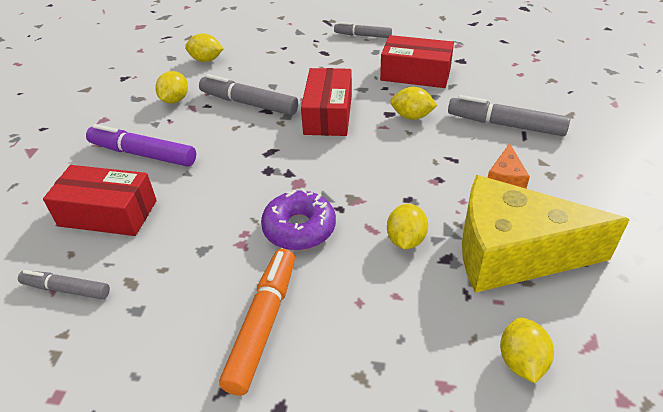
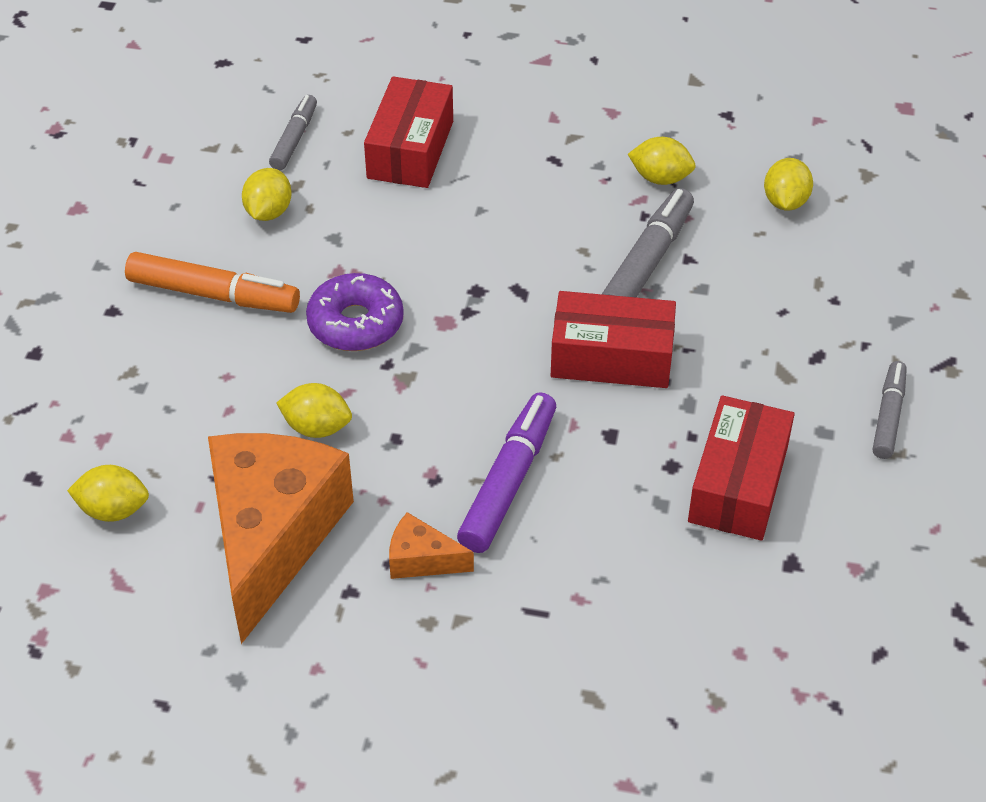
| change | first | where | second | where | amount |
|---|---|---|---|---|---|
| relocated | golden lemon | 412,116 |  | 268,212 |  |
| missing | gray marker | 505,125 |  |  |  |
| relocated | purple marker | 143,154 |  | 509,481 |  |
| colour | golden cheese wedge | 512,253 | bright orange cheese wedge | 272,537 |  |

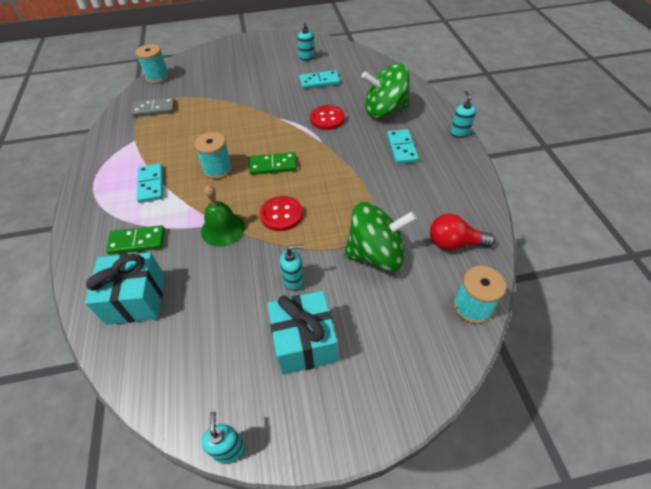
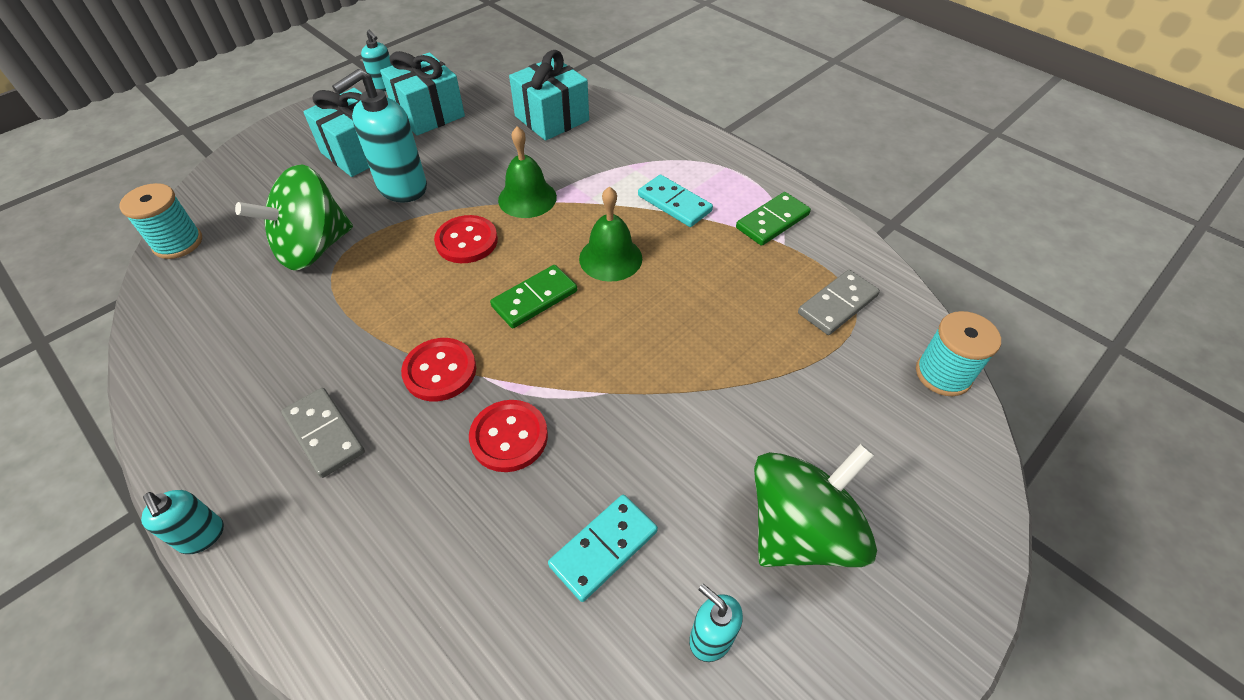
| change | first | where | second | where | amount |
|---|---|---|---|---|---|
| relocated | emerald whirligig | 384,110 |  | 800,530 |  |
| colour | teal domino | 402,148 | gray domino | 324,434 |  |
| exchanged | teal reel of thread | 218,169 | emerald school bell | 610,258 |  |
| missing | scarlet lightbulb | 454,243 |  |  |  |
| relocated | emerald domino | 137,241 |  | 772,221 |  |
| size | teal pump bottle | 294,280 |  | 402,188 | x1.88 |
| appeared |  |  | teal gift | 428,113 |  |
| appeared |  |  | scarlet button | 440,371 |  |

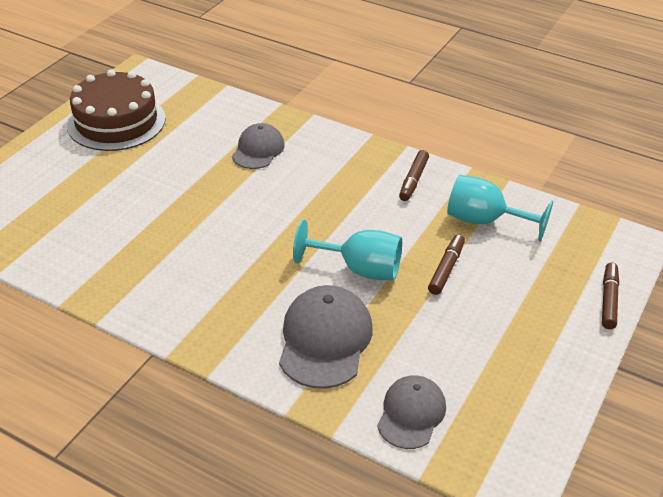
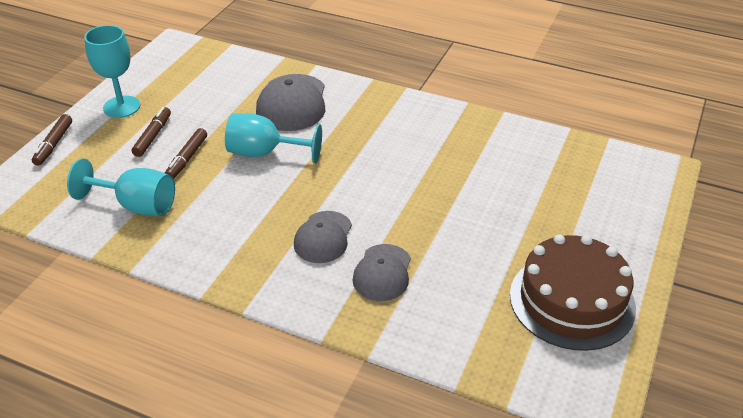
| change | first | where | second | where | amount |
|---|---|---|---|---|---|
| relocated | brown marker | 413,180 |  | 153,136 |  |
| relocated | gray cap | 411,414 |  | 323,237 |  |
| appeared |  |  | teal wine glass | 121,107 |  |

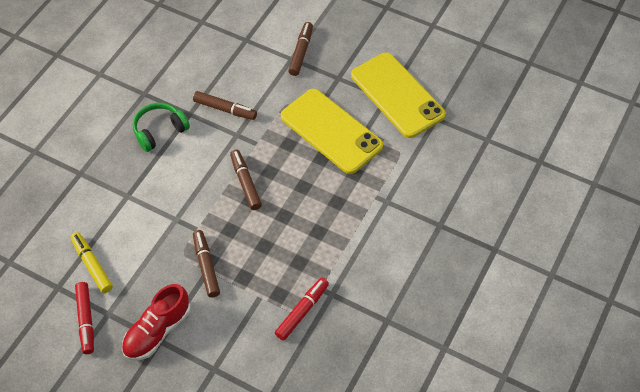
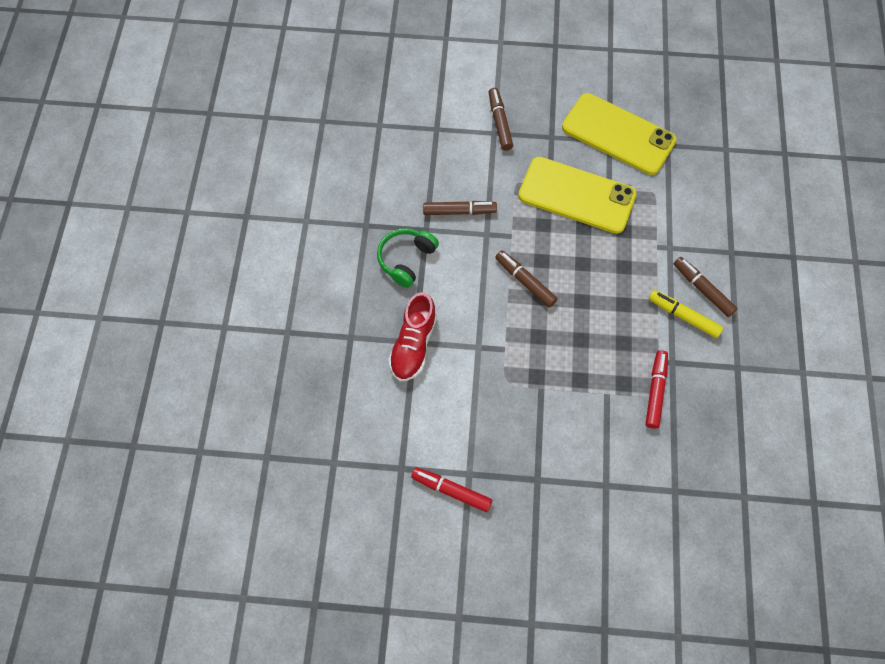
| change | first | where | second | where | amount |
|---|---|---|---|---|---|
| relocated | brown marker | 206,266 |  | 702,289 |  |
| relocated | golden marker | 92,265 |  | 683,316 |  |
| spun | scarlet marker | 86,320 |  | 451,490 | 150 degrees clockwise |
| relocated | scarlet sneaker | 157,331 |  | 413,344 |  |

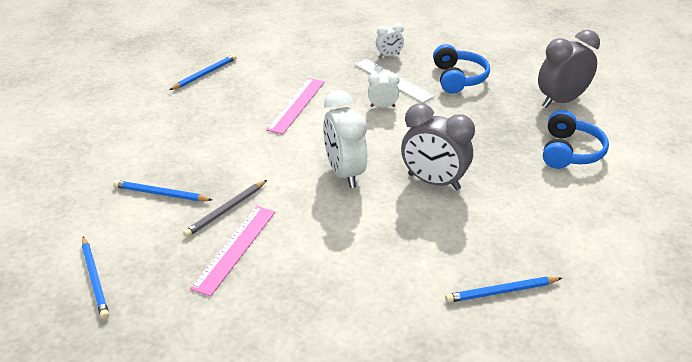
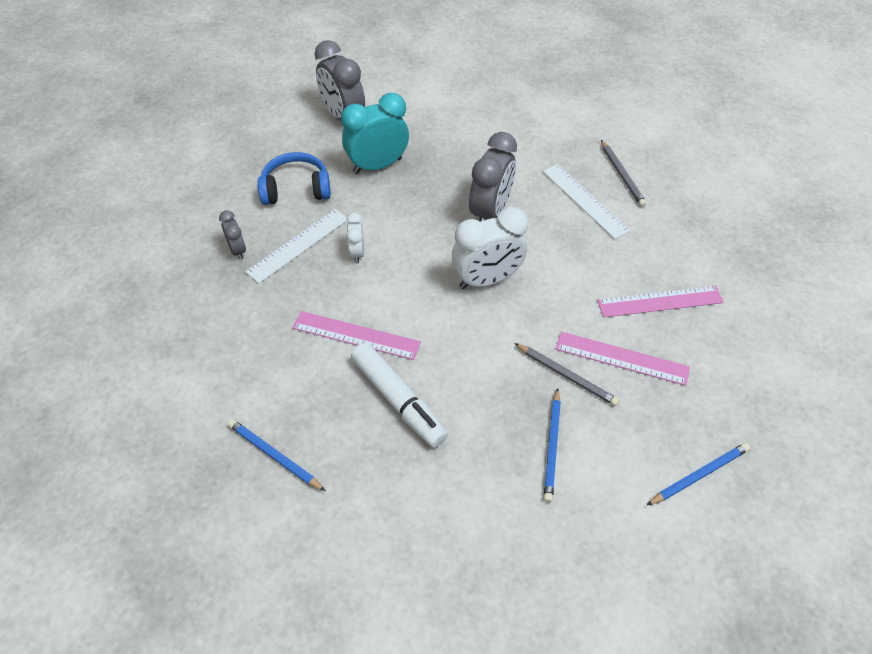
| change | first | where | second | where | amount |
|---|---|---|---|---|---|
| colour | snow-white alarm clock | 389,56 | gray alarm clock | 237,250 |  |
| missing | cobalt headset | 569,152 |  |  |  |
| colour | cobalt lead pencil | 501,292 | gray lead pencil | 622,175 |  |
| appeared |  |  | teal alarm clock | 377,166 |  |
| appeared |  |  | snow-white straightedge | 585,200 |  |
| appeared |  |  | pink straightedge | 660,301 |  |
| appeared |  |  | snow-white marker | 398,400 |  |

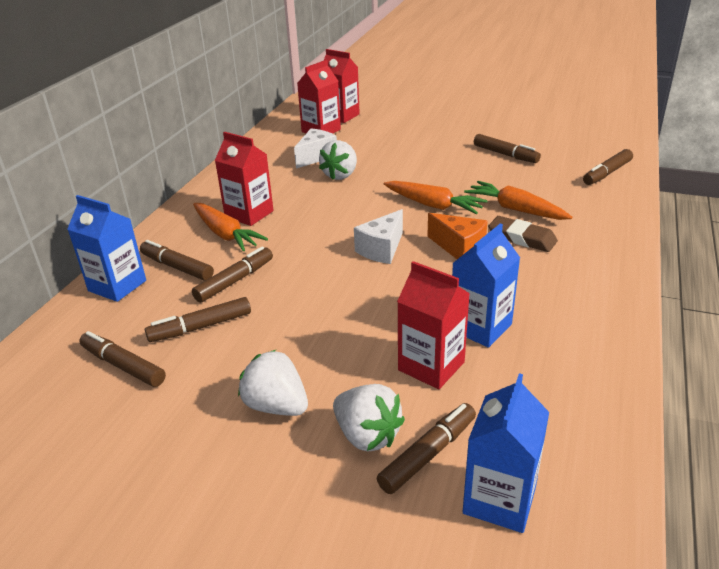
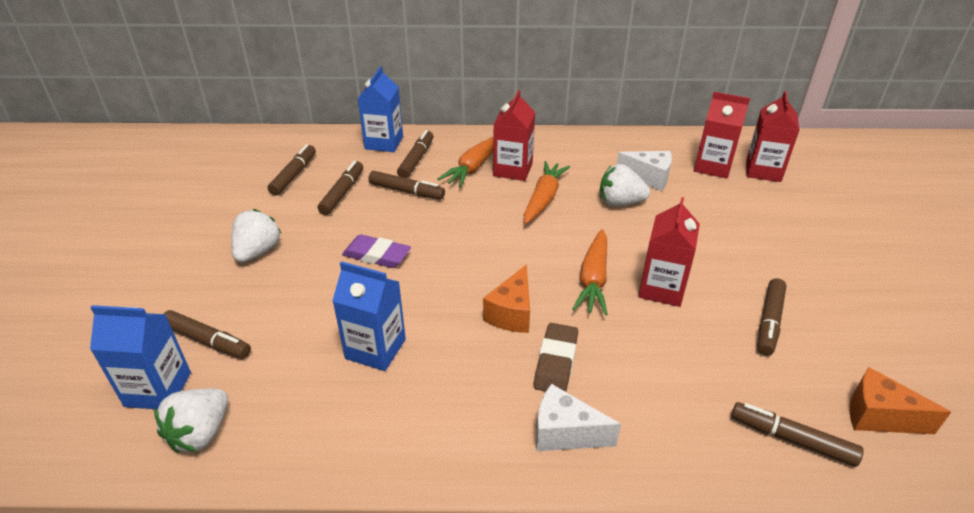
| change | first | where | second | where | amount |
|---|---|---|---|---|---|
| relocated | bright orange toy carrot | 516,209 |  | 543,199 |  |
| relocated | snow-white cheese wedge | 381,249 |  | 565,433 |  |
| relocated | scarlet juice carton | 431,366 |  | 661,289 |  |
| spun | brown marker | 200,327 |  | 342,193 | 60 degrees clockwise |
| relocated | snow-white strawberry | 367,435 |  | 201,433 |  |
| appeared |  |  | purple pencil eraser | 377,255 |  |
| appeared |  |  | bright orange cheese wedge | 878,416 |  |

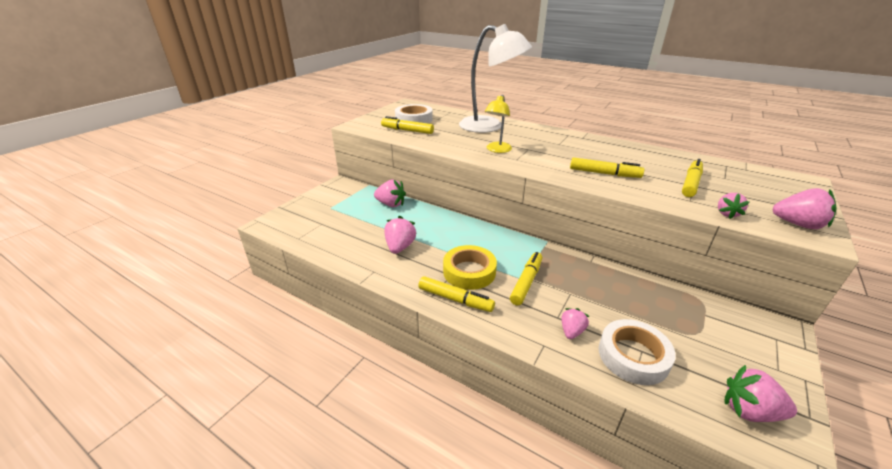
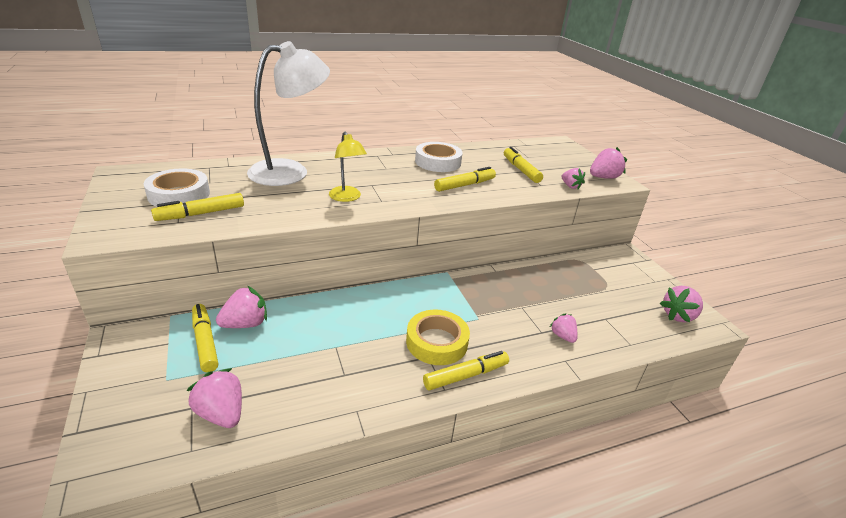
| change | first | where | second | where | amount |
|---|---|---|---|---|---|
| relocated | pink strawberry | 400,247 |  | 221,413 |  |
| relocated | golden marker | 526,282 |  | 205,342 |  |
| relocated | snow-white tape | 633,356 |  | 438,162 |  |

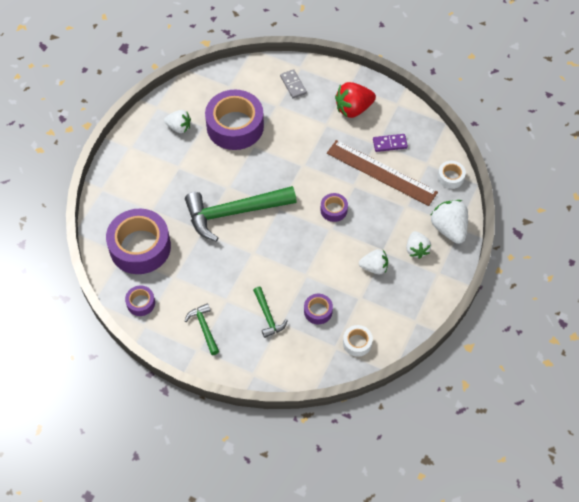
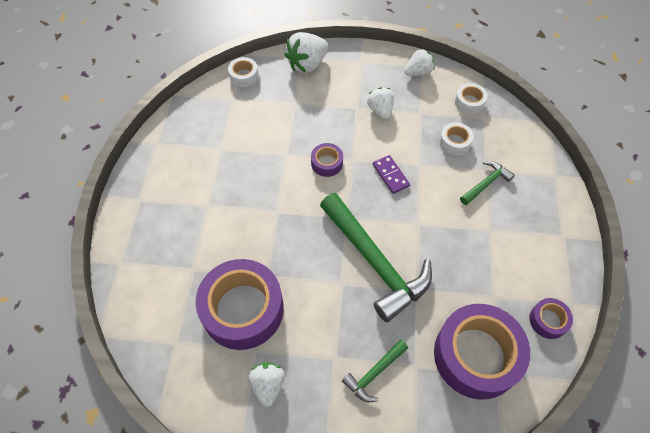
| change | first | where | second | where | amount |
|---|---|---|---|---|---|
| missing | gray domino | 293,85 |  |  |  |
| missing | scarlet strawberry | 353,109 |  |  |  |
| relocated | purple domino | 390,144 |  | 390,175 |  |
| missing | brown straightedge | 381,172 |  |  |  |
| relocated | snow-white strawberry | 416,249 |  | 418,72 |  |
| colour | purple tape | 318,311 | snow-white tape | 455,142 |  |
| relocated | emerald claw hammer | 204,328 |  | 374,373 |  |

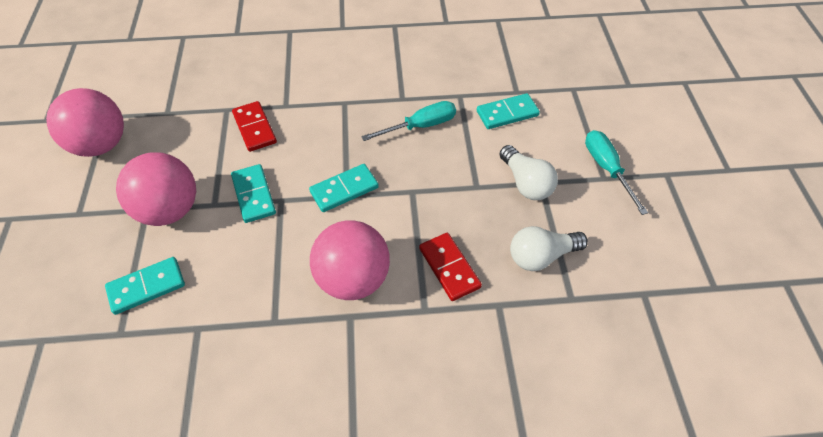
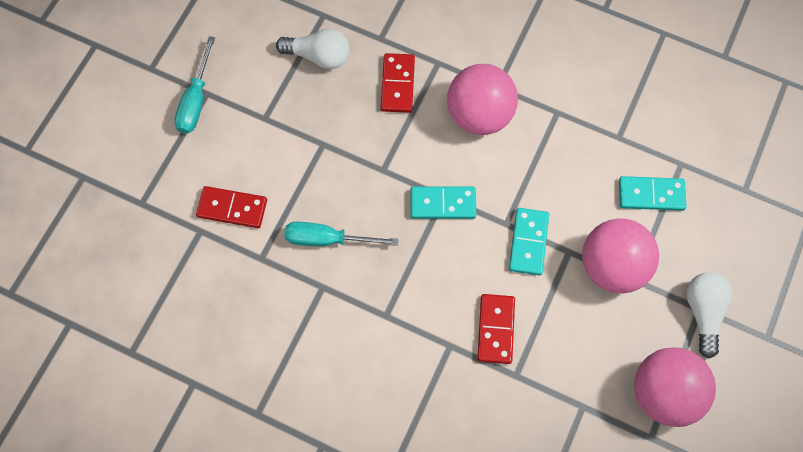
| change | first | where | second | where | amount |
|---|---|---|---|---|---|
| colour | teal domino | 507,113 | scarlet domino | 232,208 |  |
| relocated | snow-white lightbulb | 526,183 |  | 703,313 |  |

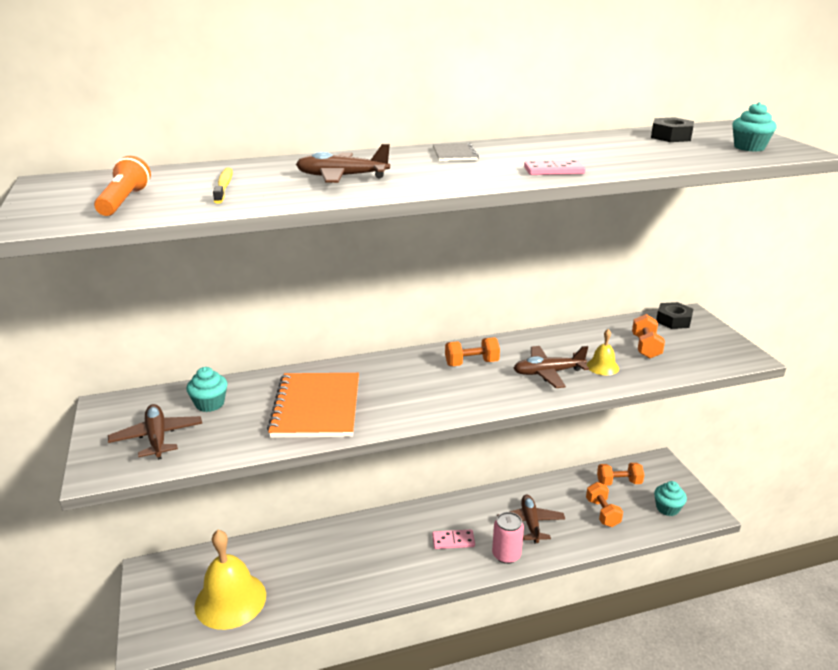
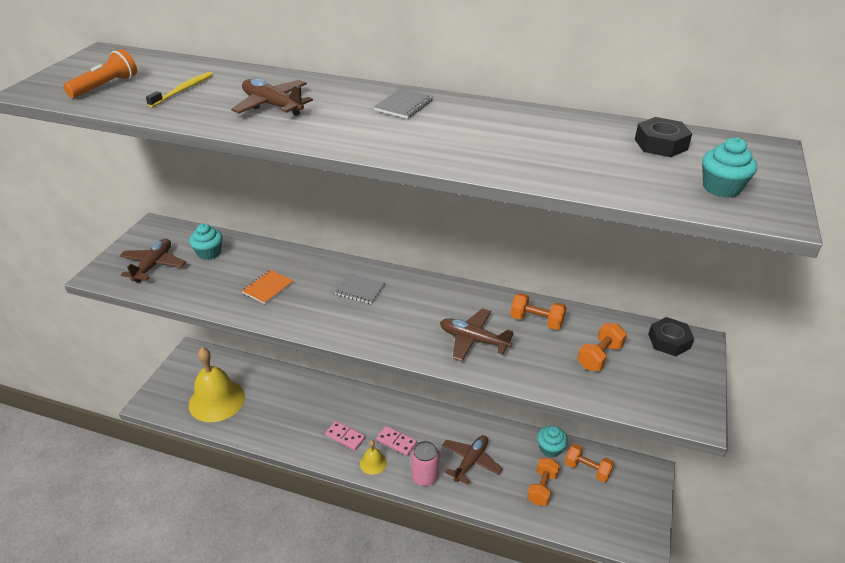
| change | first | where | second | where | amount |
|---|---|---|---|---|---|
| relocated | pink domino | 554,171 |  | 345,437 |  |
| relocated | golden school bell | 602,366 |  | 373,463 |  |
| relocated | bright orange dumbbell | 471,363 |  | 536,321 |  |
| size | bright orange exercise book | 316,407 |  | 268,288 | x0.47 |
| relocated | teal fairy cake | 667,508 |  | 550,449 |  |
| appeared |  |  | gray exercise book | 359,290 |  |

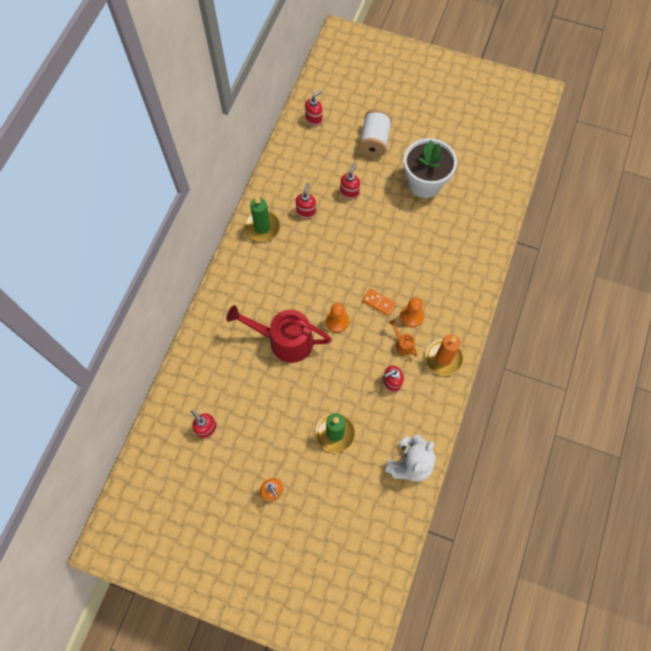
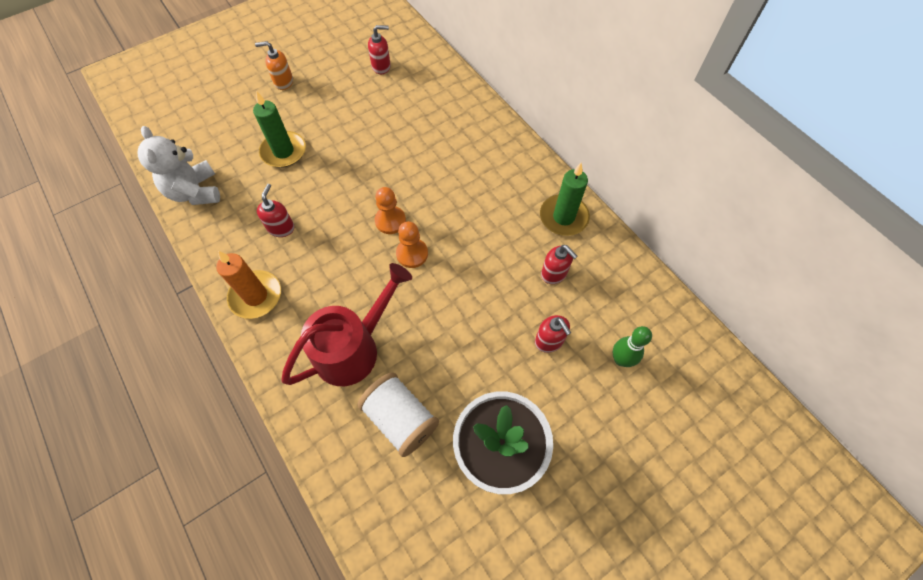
| change | first | where | second | where | amount |
|---|---|---|---|---|---|
| missing | scarlet pump bottle | 314,119 |  |  |  |
| relocated | snow-white reel of thread | 374,141 |  | 400,419 |  |
| missing | bright orange domino | 379,302 |  |  |  |
| relocated | bright orange game pawn | 411,316 |  | 412,254 |  |
| relocated | scarlet sprinkling can | 284,340 |  | 354,347 |  |
| missing | bright orange sprinkling can | 402,344 |  |  |  |
| appeared |  |  | emerald skittle | 621,359 |  |

